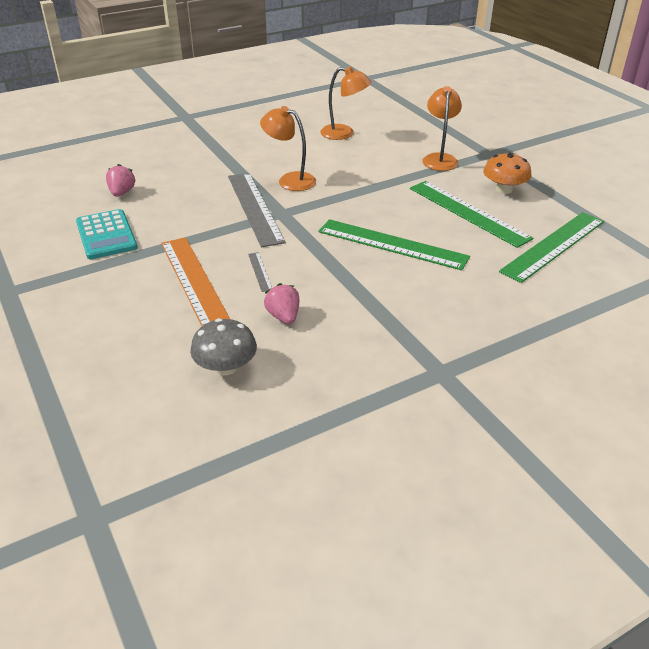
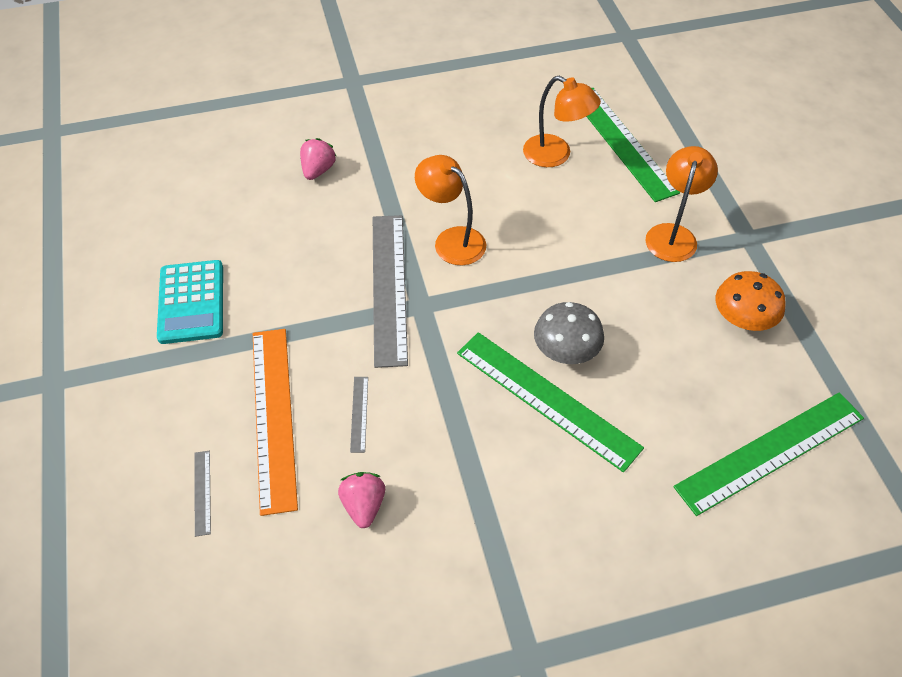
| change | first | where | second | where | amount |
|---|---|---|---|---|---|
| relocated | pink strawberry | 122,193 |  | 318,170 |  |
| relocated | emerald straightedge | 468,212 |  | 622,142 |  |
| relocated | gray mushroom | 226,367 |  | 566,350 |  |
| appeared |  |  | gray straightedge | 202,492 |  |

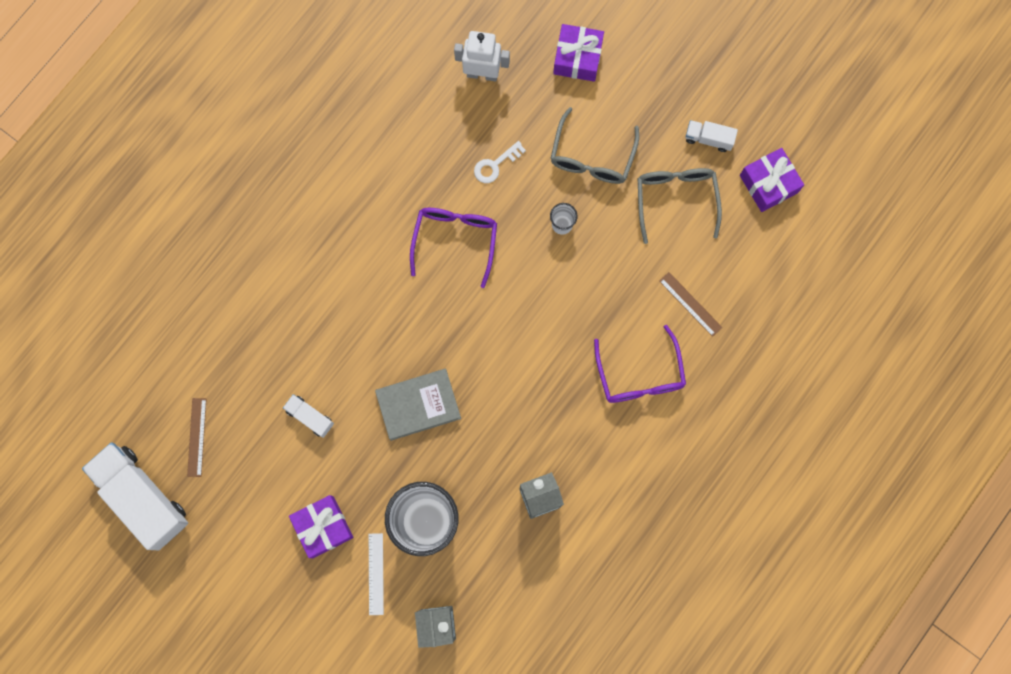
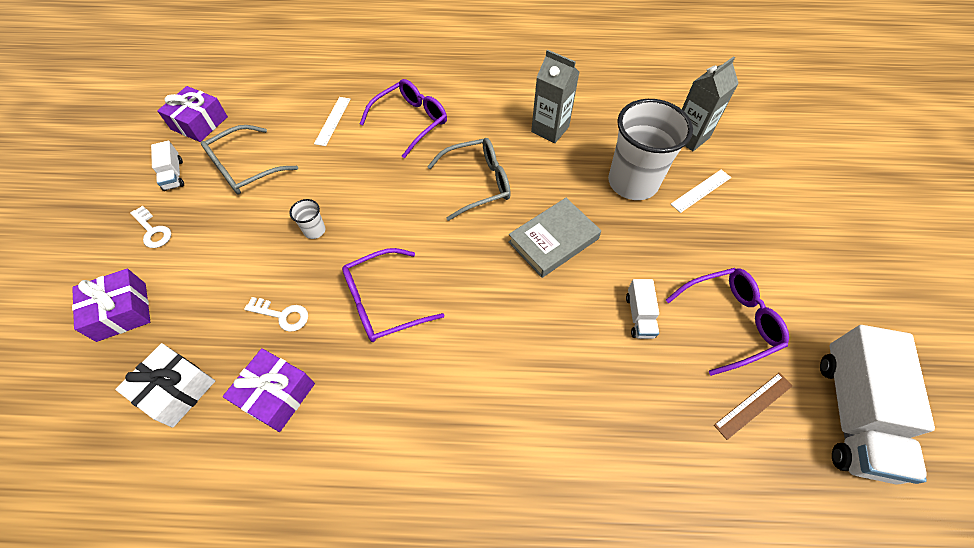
| change | first | where | second | where | amount |
|---|---|---|---|---|---|
| exchanged | snow-white toy robot | 482,74 | snow-white gift | 176,390 |  |
| relocated | gray glasses | 592,157 |  | 478,183 |  |
| colour | brown straightedge | 690,304 | snow-white straightedge | 332,121 |  |
| spun | gray hardcover | 418,405 |  | 553,240 | 75 degrees counterclockwise |
| relocated | purple gift | 323,527 |  | 276,394 |  |
| appeared |  |  | snow-white key | 153,231 |  |
| appeared |  |  | purple glasses | 729,321 |  |

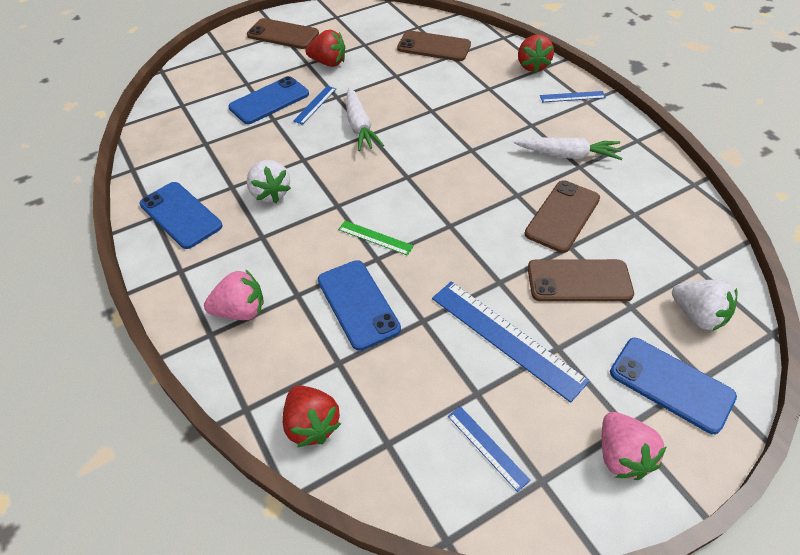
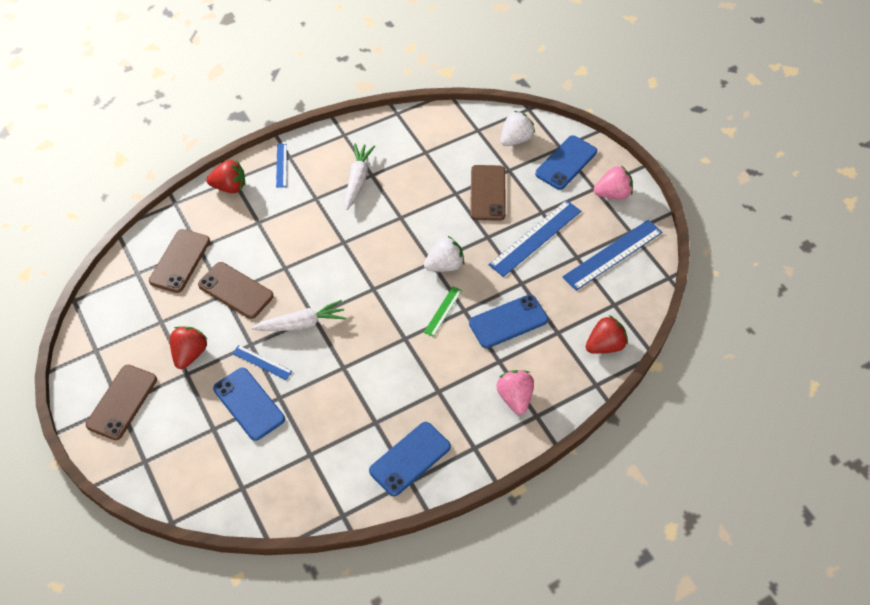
| change | first | where | second | where | amount |
|---|---|---|---|---|---|
| relocated | snow-white strawberry | 270,193 |  | 445,265 |  |
| relocated | brown mobile phone | 562,216 |  | 235,290 |  |
| size | cobalt straightedge | 487,447 |  | 613,254 | x1.95 |

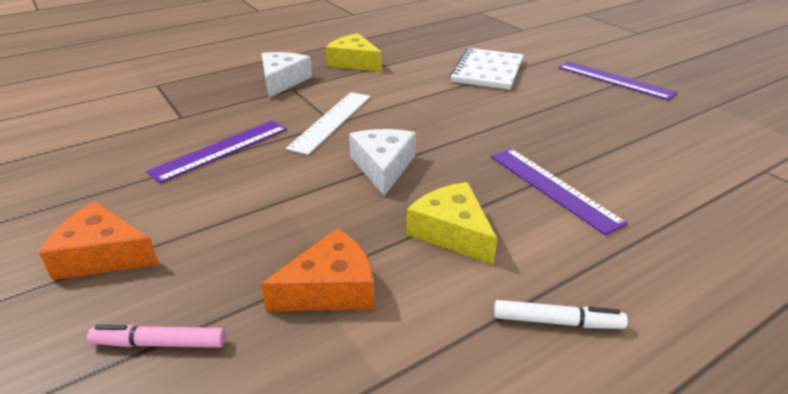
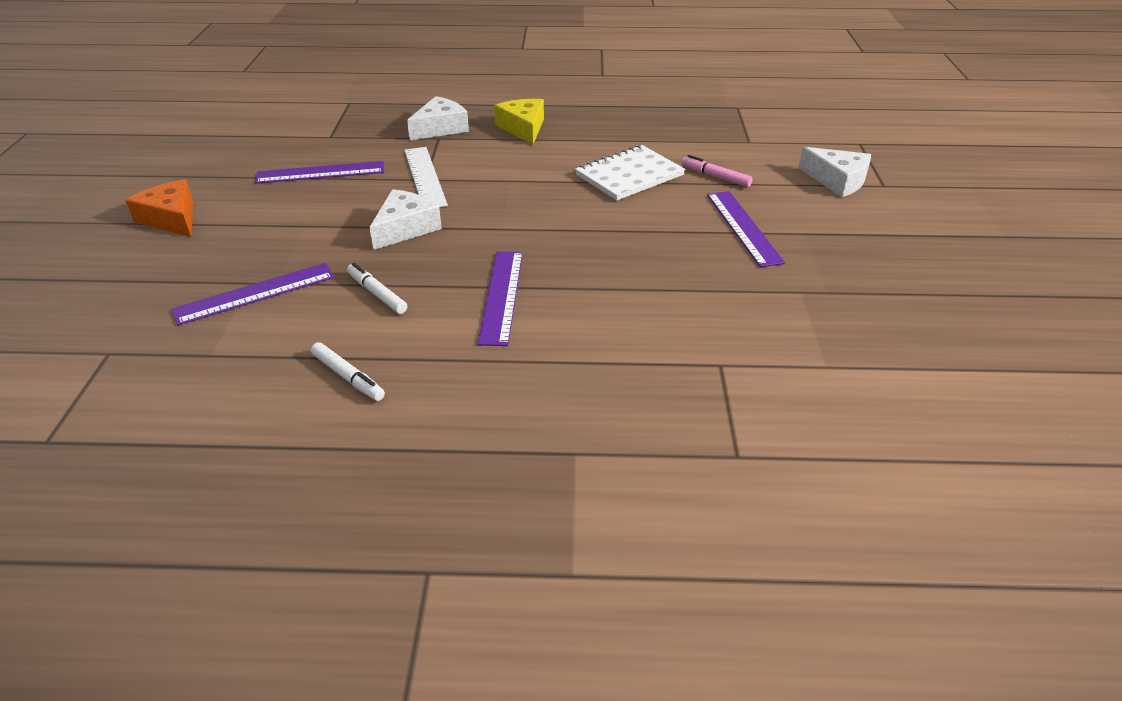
| change | first | where | second | where | amount |
|---|---|---|---|---|---|
| spun | snow-white straightedge | 331,121 |  | 424,177 | 75 degrees counterclockwise |
| exchanged | golden cheese wedge | 452,232 | snow-white marker | 377,294 |  |
| exchanged | bright orange cheese wedge | 331,288 | purple straightedge | 255,293 |  |
| relocated | pink marker | 159,344 |  | 715,176 |  |
| appeared |  |  | snow-white cheese wedge | 837,180 |  |

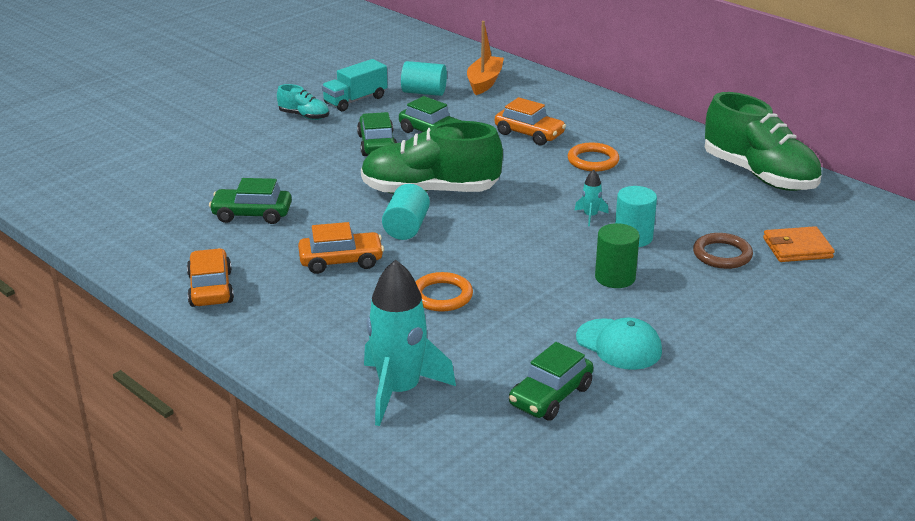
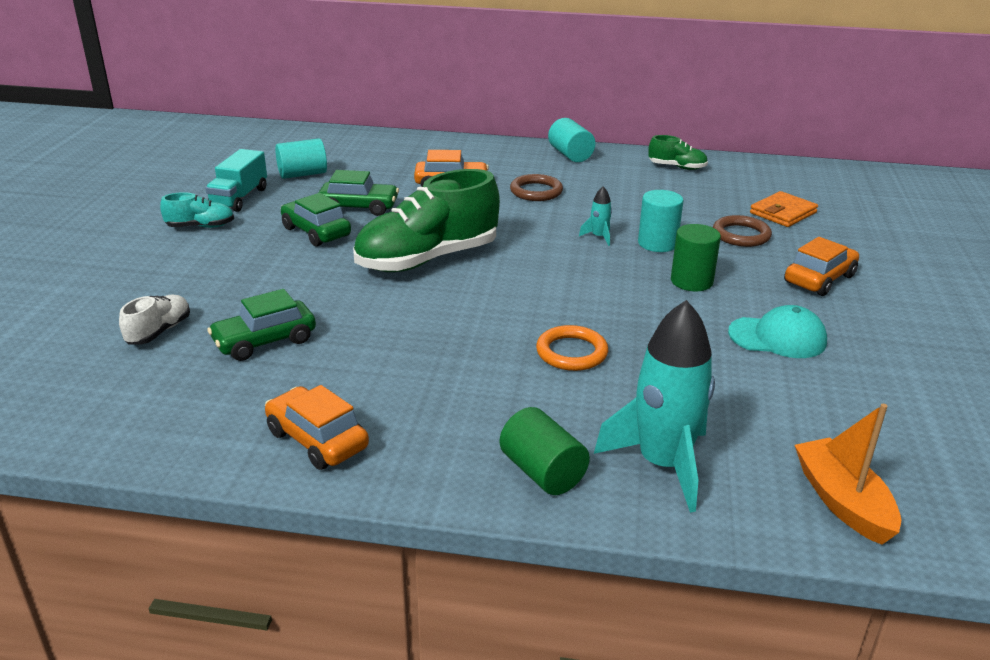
| change | first | where | second | where | amount |
|---|---|---|---|---|---|
| relocated | bright orange boat | 484,82 |  | 842,501 |  |
| size | emerald sneaker | 759,175 |  | 677,167 | x0.46 |
| colour | bright orange hoop | 593,160 | brown hoop | 536,191 |  |
| relocated | teal cylinder shape | 406,227 |  | 570,155 |  |
| relocated | bright orange toy car | 341,261 |  | 819,279 |  |
| missing | emerald toy car | 550,396 |  |  |  |
| appeared |  |  | snow-white sneaker | 159,331 |  |
| appeared |  |  | emerald cylinder shape | 542,472 |  |

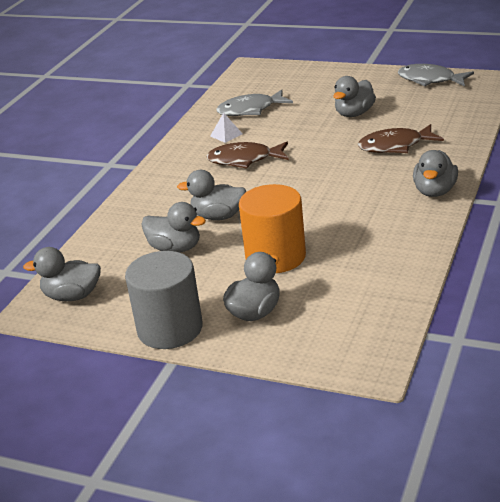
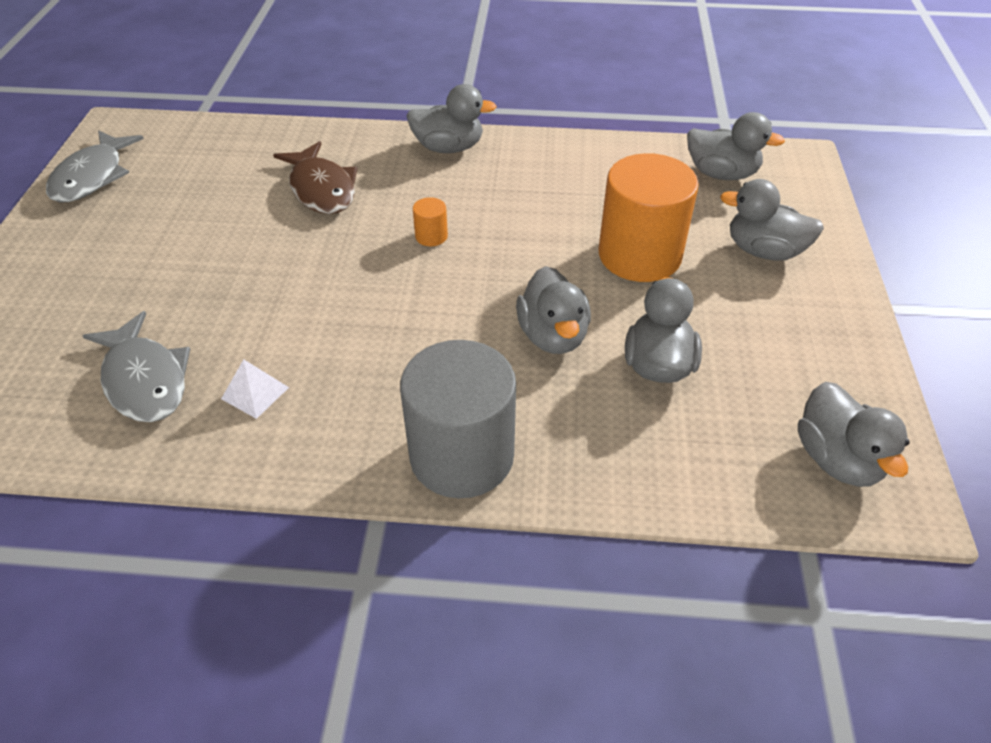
| change | first | where | second | where | amount |
|---|---|---|---|---|---|
| relocated | gray toy duck | 354,114 |  | 721,174 |  |
| missing | brown fish | 244,160 |  |  |  |
| relocated | gray cylinder shape | 170,329 |  | 462,455 |  |
| appeared |  |  | bright orange cylinder shape | 431,236 |  |

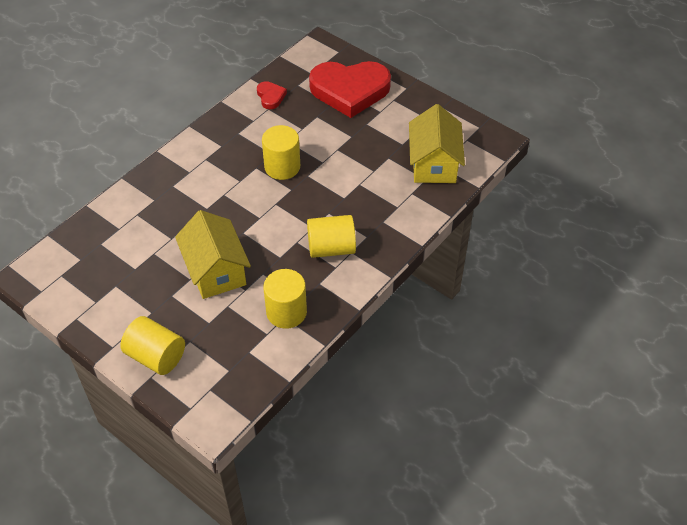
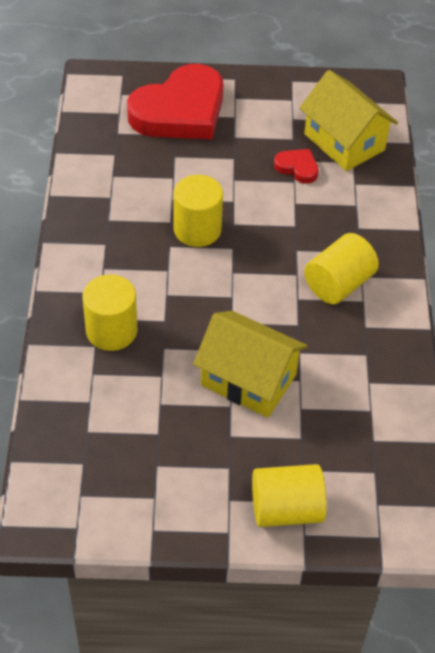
| change | first | where | second | where | amount |
|---|---|---|---|---|---|
| relocated | scarlet heart shape | 270,97 |  | 297,168 |  |
| relocated | golden cylinder shape | 286,312 |  | 111,331 |  |

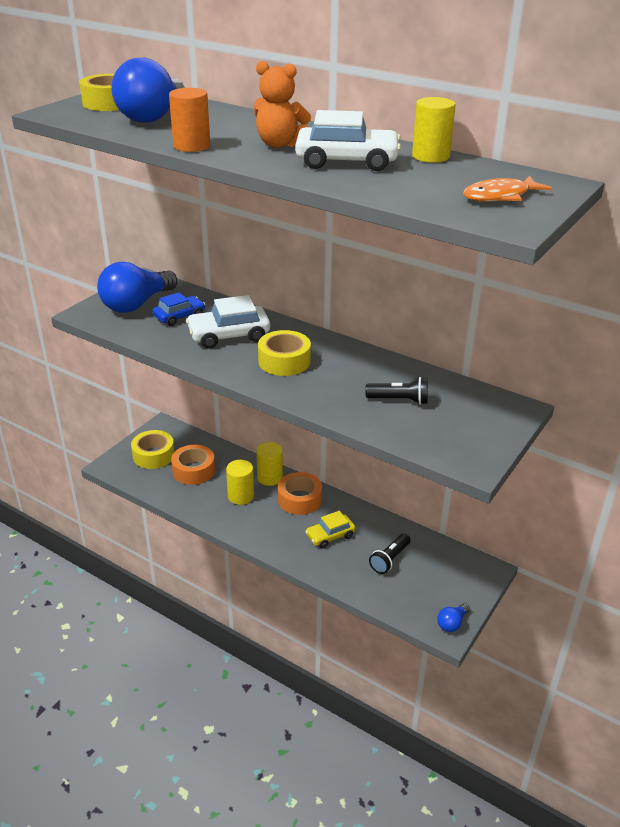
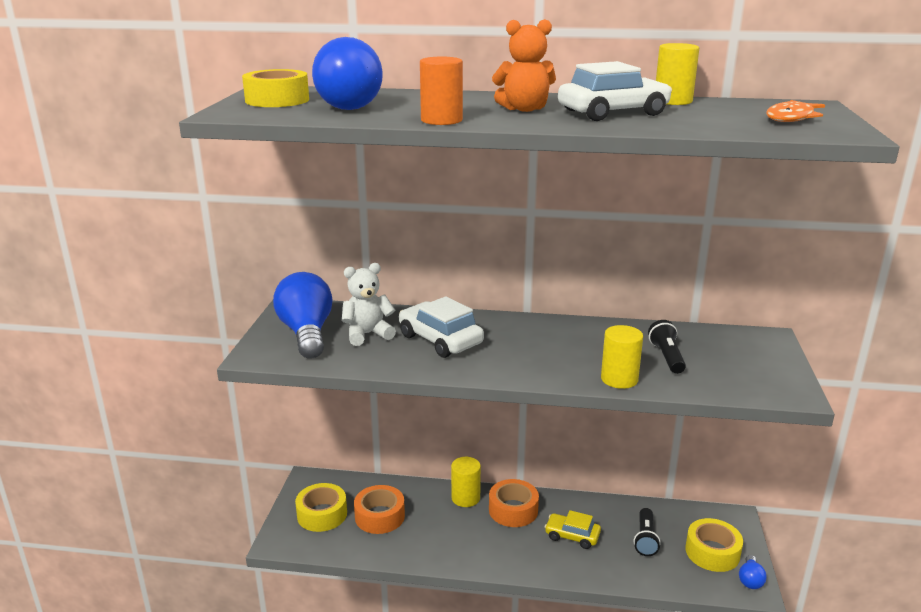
| change | first | where | second | where | amount |
|---|---|---|---|---|---|
| spun | cobalt lightbulb | 136,304 |  | 307,333 | 150 degrees clockwise |
| exchanged | cobalt toy car | 179,316 | snow-white teddy | 367,334 |  |
| spun | snow-white toy car | 229,335 |  | 440,340 | 90 degrees clockwise |
| relocated | golden tape | 284,361 |  | 712,552 |  |
| spun | black flashlight | 399,400 |  | 667,357 | 75 degrees counterclockwise |
| relocated | golden cylinder shape | 241,496 |  | 619,379 |  |
| spun | golden toy car | 330,536 |  | 572,536 | 75 degrees clockwise |

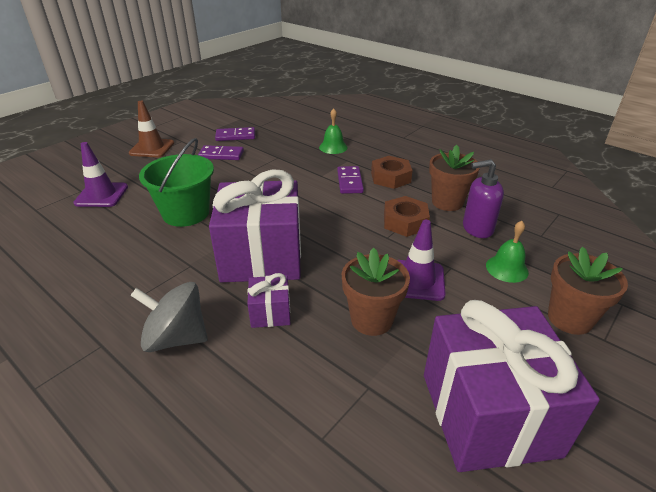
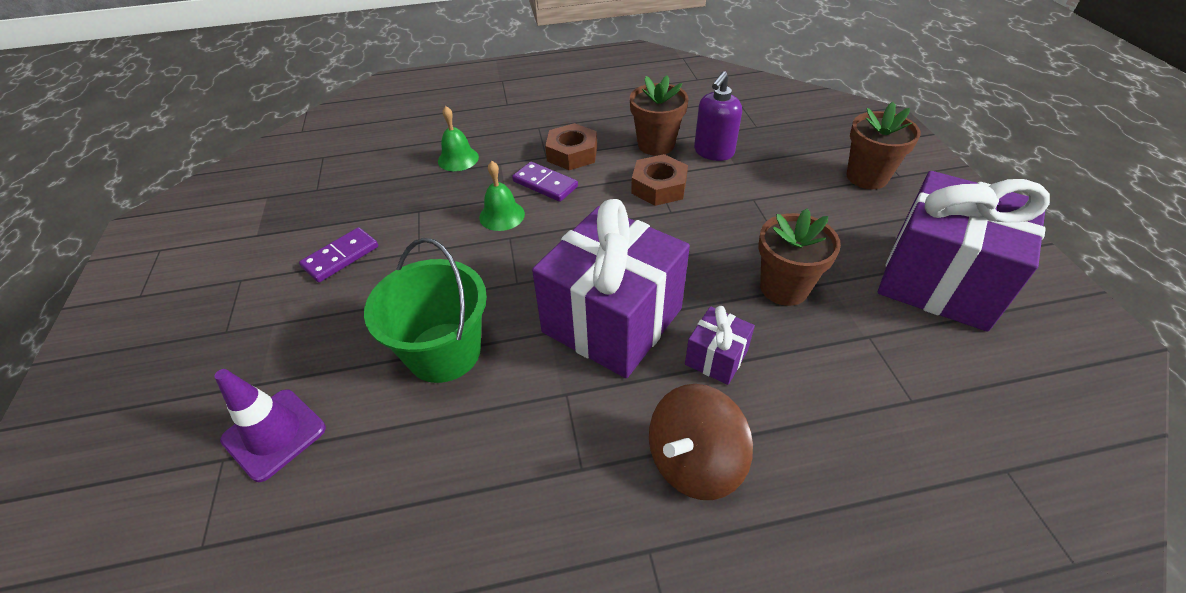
| change | first | where | second | where | amount |
|---|---|---|---|---|---|
| missing | brown safety cone | 152,148 |  |  |  |
| missing | purple domino | 235,136 |  |  |  |
| missing | purple safety cone | 417,280 |  |  |  |
| relocated | emerald school bell | 507,268 |  | 502,215 |  |
| colour | gray whirligig | 176,337 | brown whirligig | 694,461 |  |

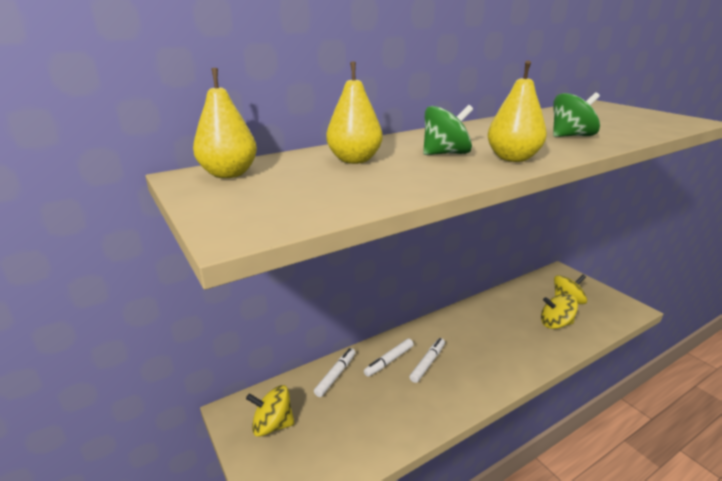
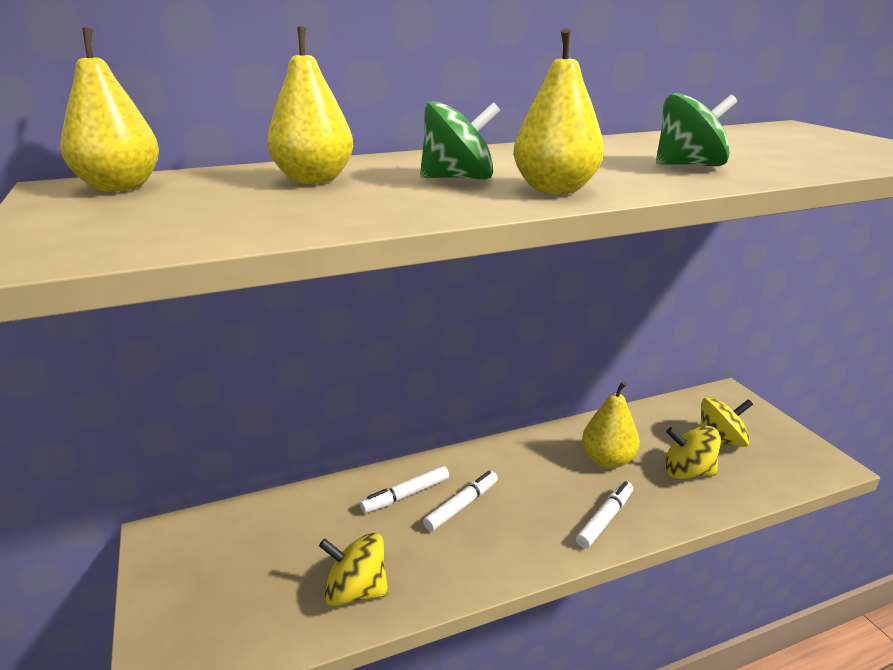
| change | first | where | second | where | amount |
|---|---|---|---|---|---|
| relocated | snow-white marker | 336,375 |  | 605,519 |  |
| relocated | golden whirligig | 272,425 |  | 356,591 |  |
| appeared |  |  | golden toy pear | 607,460 |  |

